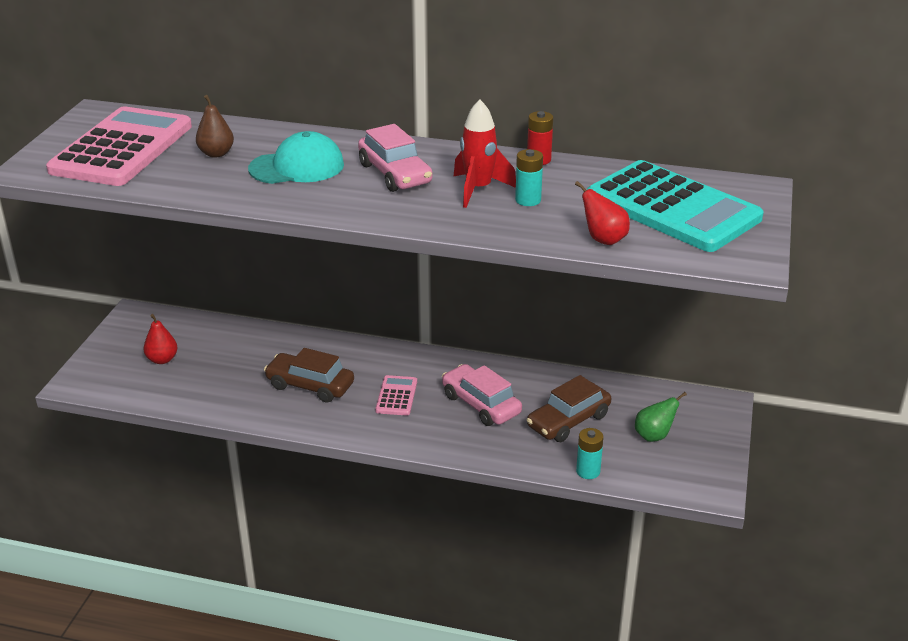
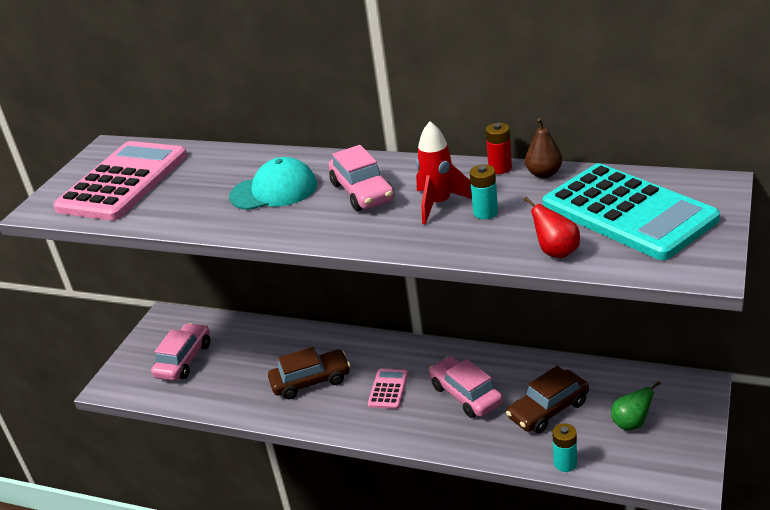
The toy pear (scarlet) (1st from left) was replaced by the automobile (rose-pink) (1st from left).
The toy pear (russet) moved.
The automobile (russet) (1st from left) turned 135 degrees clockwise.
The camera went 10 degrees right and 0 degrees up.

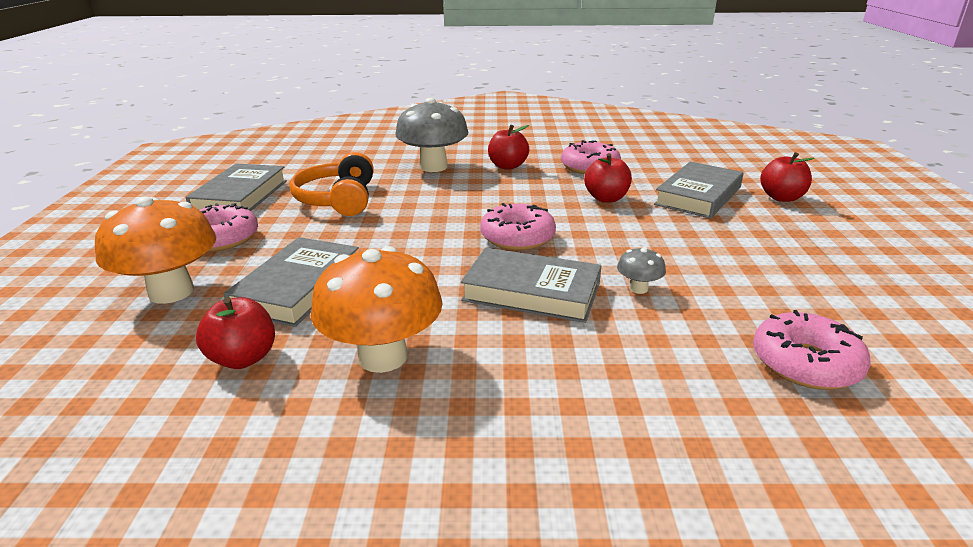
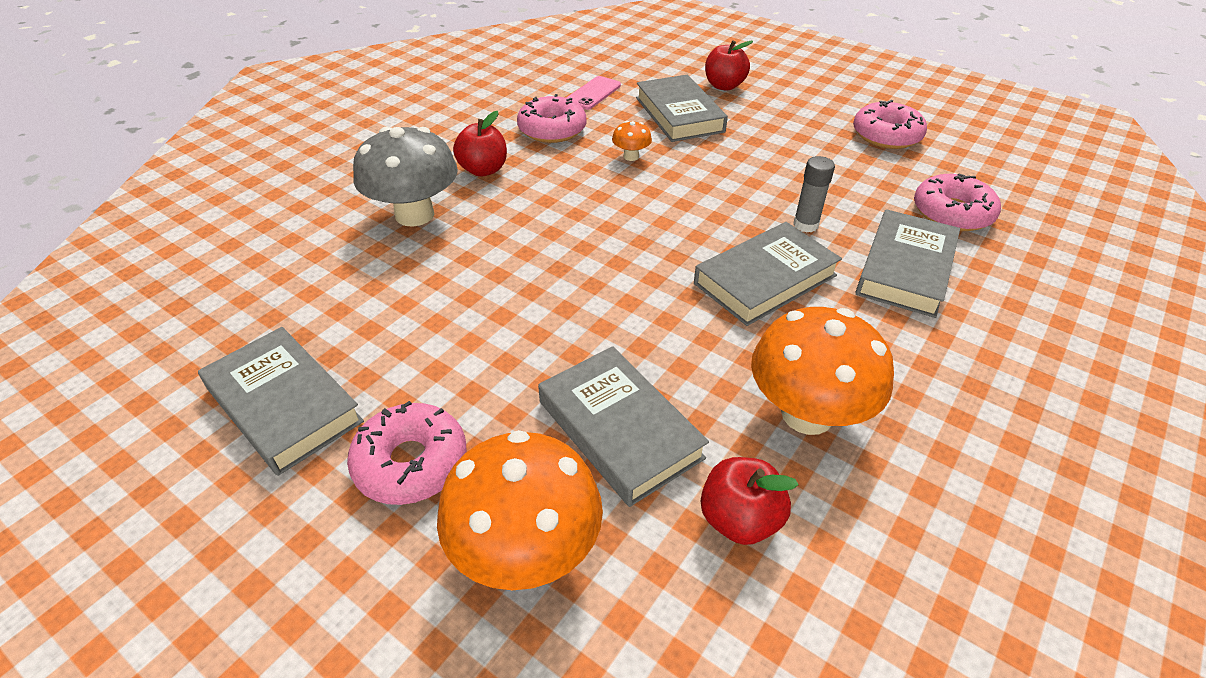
The headphones (orange-coloured) disappeared.
The donut (rose-pink) (2nd from left in the first image) moved.
The toy apple (scarlet) (3rd from left) was replaced by the mushroom (orange-coloured) (2nd from left).
The mushroom (gray) (2nd from left) was replaced by the glue (gray).
The smartphone (rose-pink) appeared.
The hardback (gray) (5th from left) appeared.
The camera went 55 degrees left and 15 degrees up.

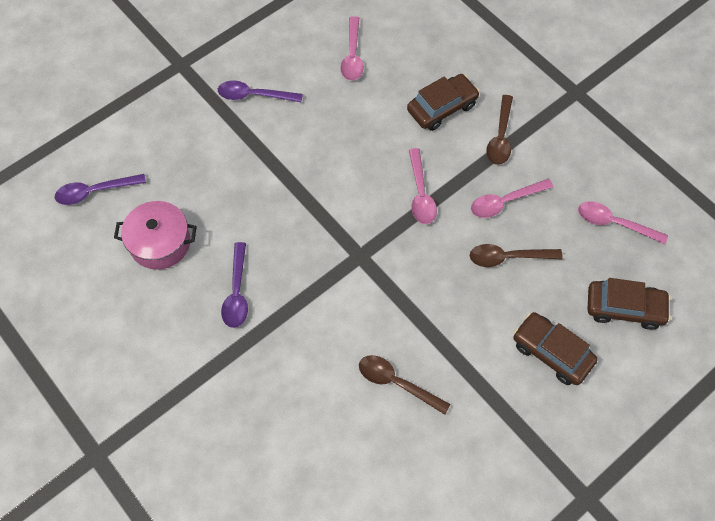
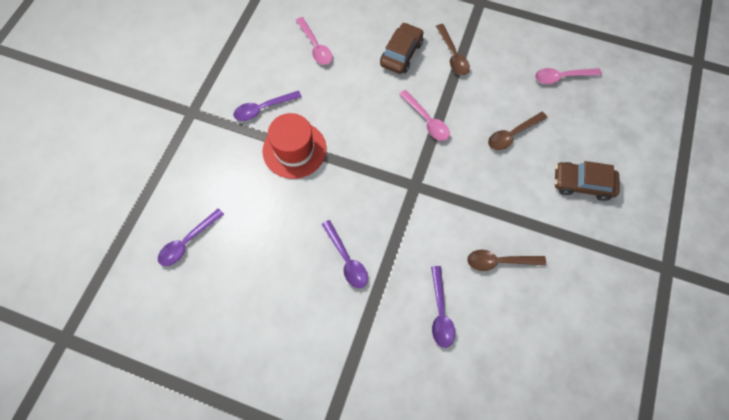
The stockpot (rose-pink) disappeared.
The tablespoon (rose-pink) (3rd from left) disappeared.
The automobile (russet) (3rd from left) disappeared.
The top hat (scarlet) appeared.
The tablespoon (purple) (4th from left) appeared.
The camera went 30 degrees left and 5 degrees up.

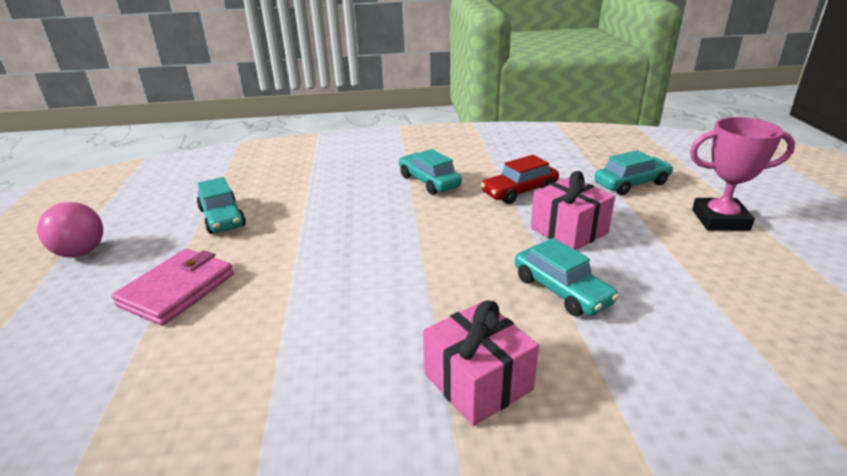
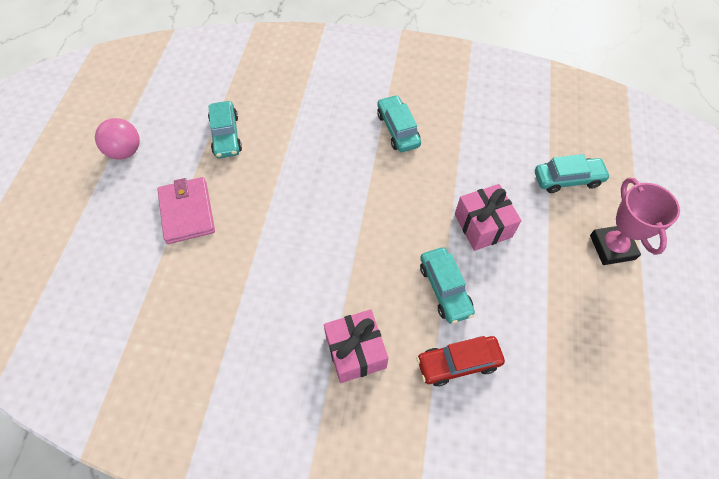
The billfold (rose-pink) turned 60 degrees counterclockwise.
The automobile (scarlet) moved.
The prize cup (rose-pink) turned 60 degrees clockwise.
The camera went 15 degrees right and 30 degrees up.

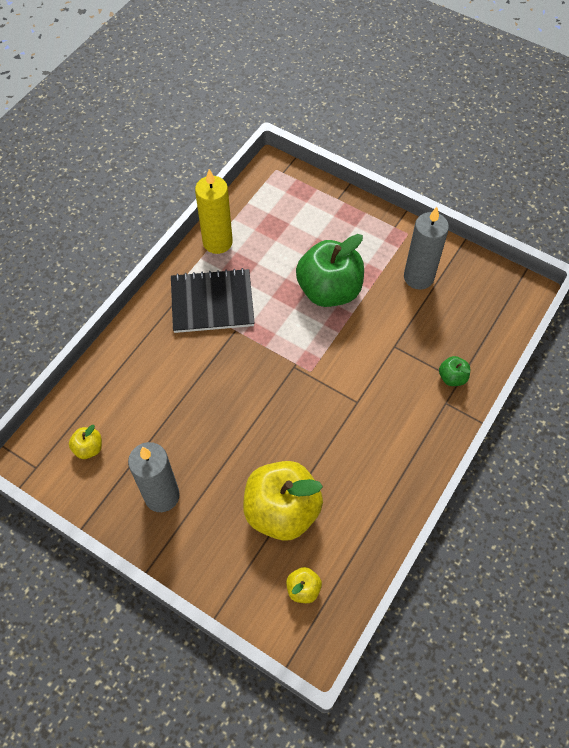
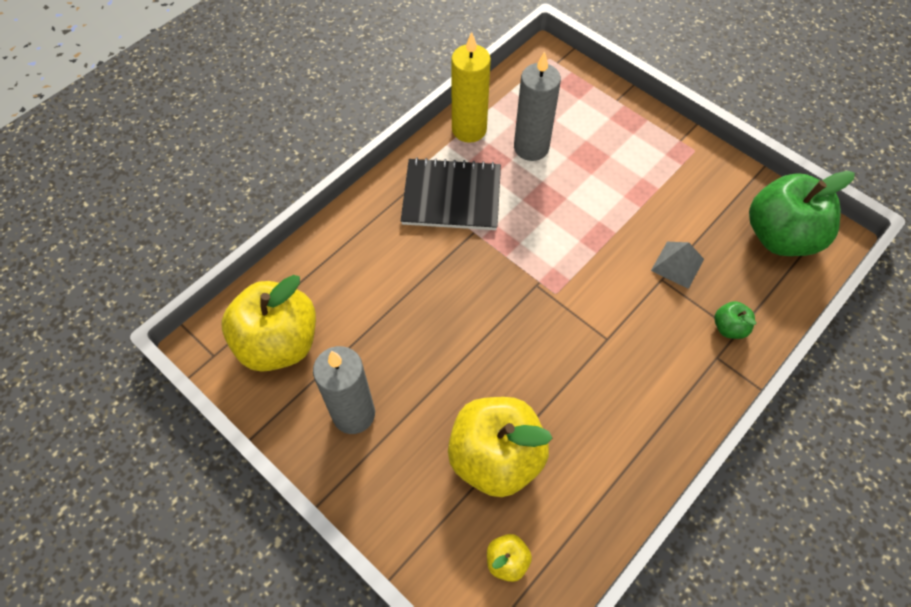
The toy apple (golden) (1st from left) changed to 2.30 times the size.
The toy apple (emerald) (1st from left in the first image) moved.
The candle (gray) (2nd from left) moved.
The pyramid (gray) appeared.
The camera went 10 degrees right and 0 degrees up.

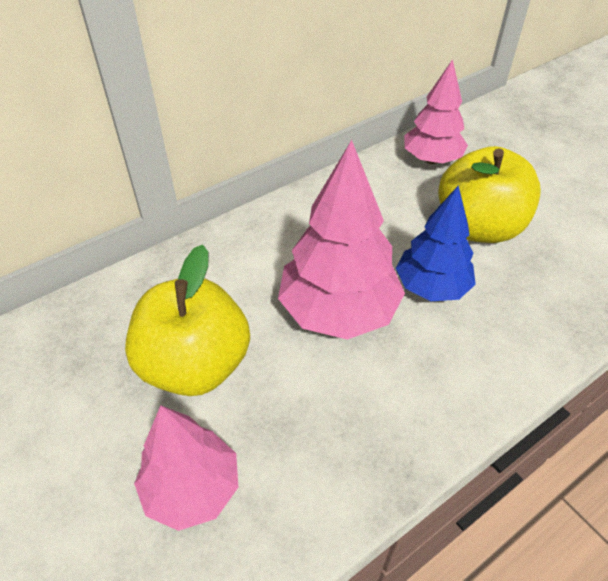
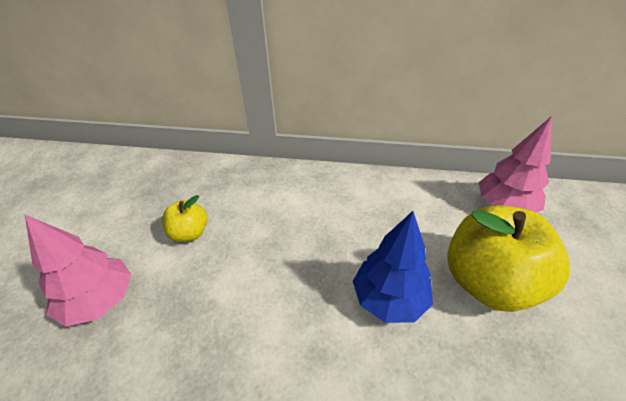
The toy apple (golden) (1st from left) changed to 0.49 times the size.
The tree (rose-pink) (2nd from left) disappeared.
The camera went 45 degrees right and 5 degrees down.

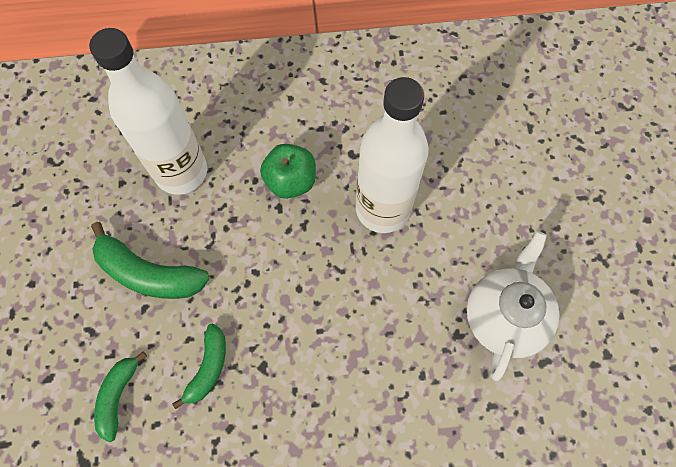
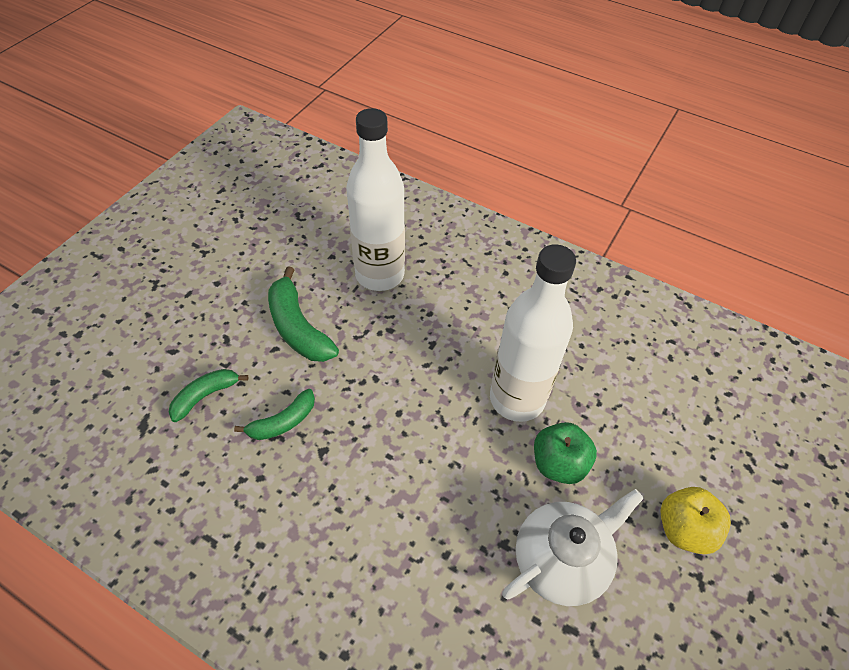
The toy apple (emerald) moved.
The toy apple (golden) appeared.
The camera went 35 degrees right and 15 degrees down.

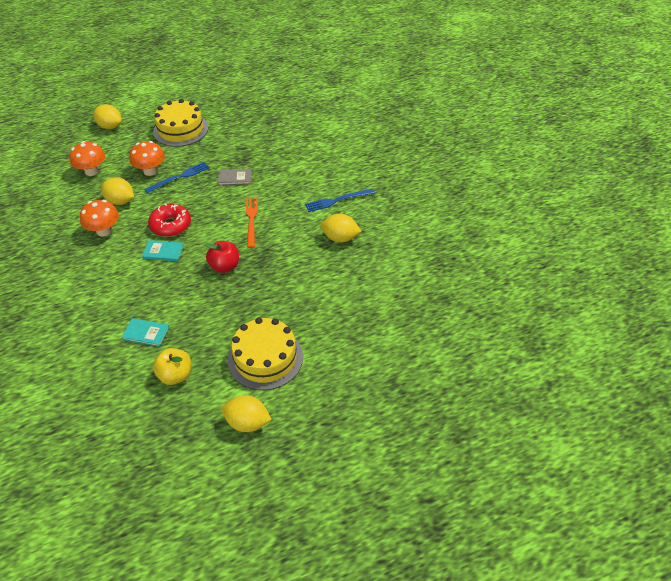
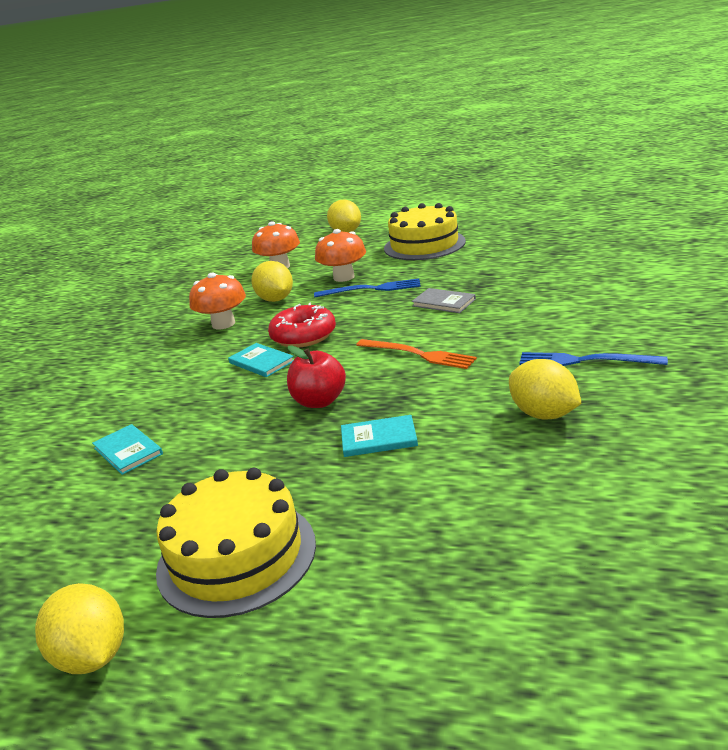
The toy apple (golden) disappeared.
The table fork (orange-coloured) turned 90 degrees clockwise.
The hardback (aqua) (3rd from left) appeared.
The camera went 40 degrees right and 20 degrees down.

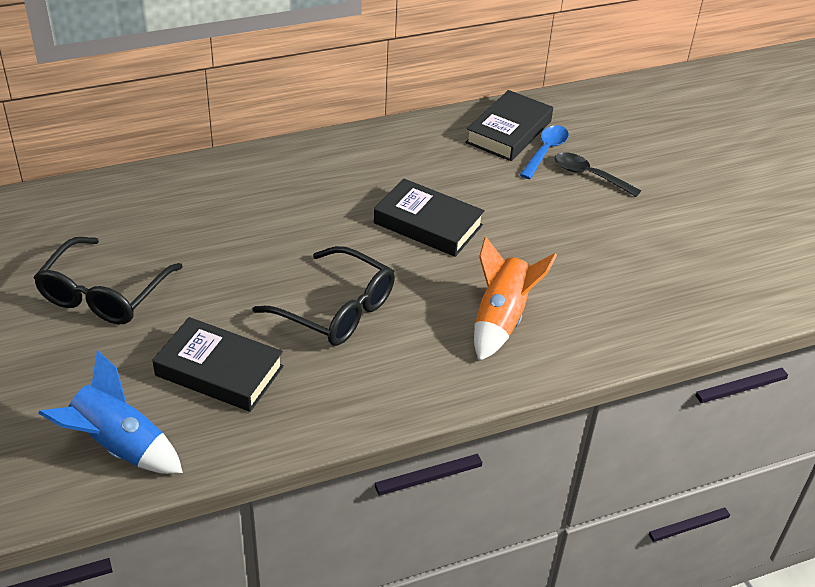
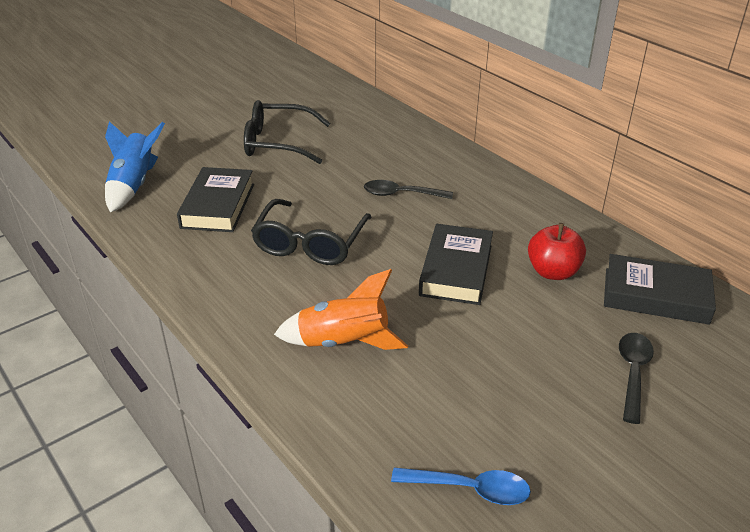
The tablespoon (cobalt) moved.
The tablespoon (jet-black) (1st from left) appeared.
The toy apple (scarlet) appeared.
The camera went 75 degrees right and 5 degrees down.

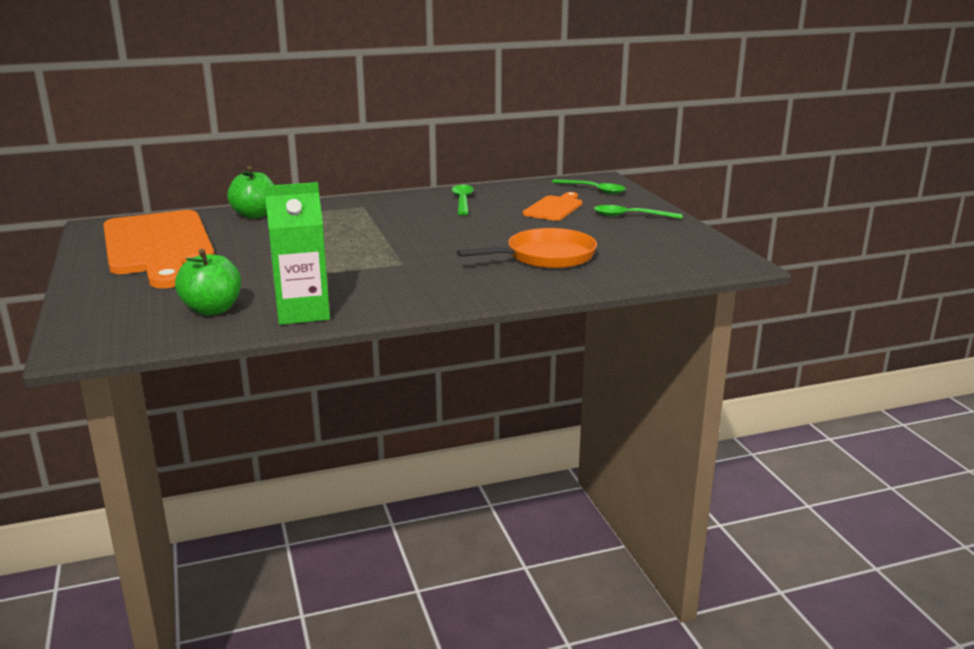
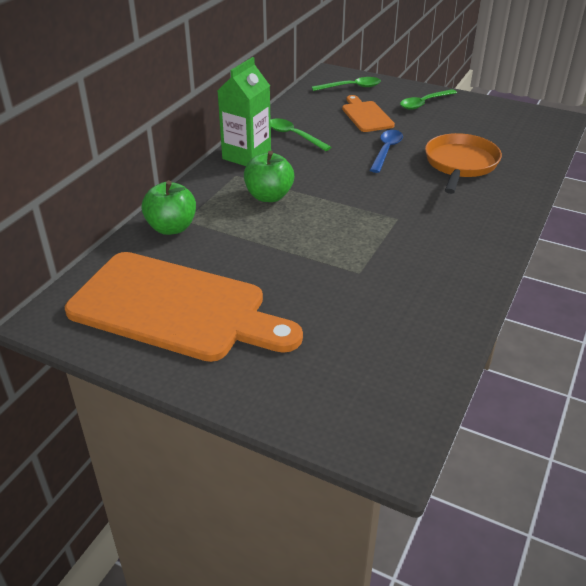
The toy apple (emerald) (1st from left in the first image) moved.
The juice carton (emerald) moved.
The tablespoon (cobalt) appeared.
The camera went 45 degrees left and 15 degrees up.

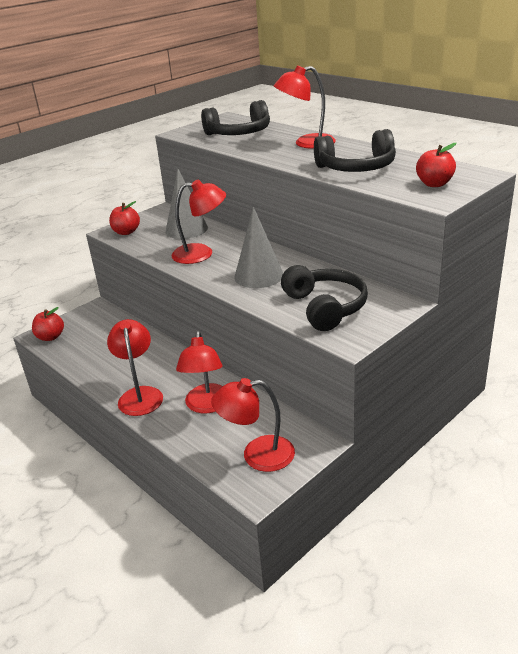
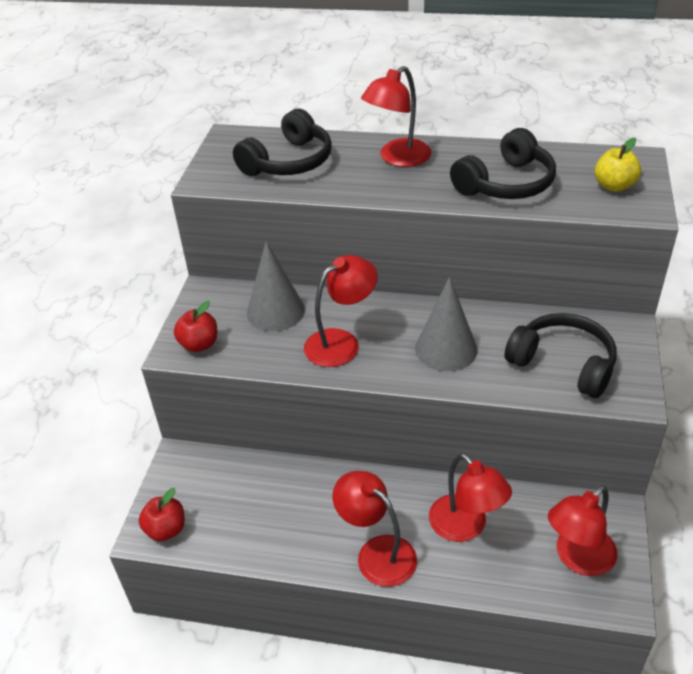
The toy apple (scarlet) (3rd from left) became the toy apple (golden).
The camera went 35 degrees left and 10 degrees up.

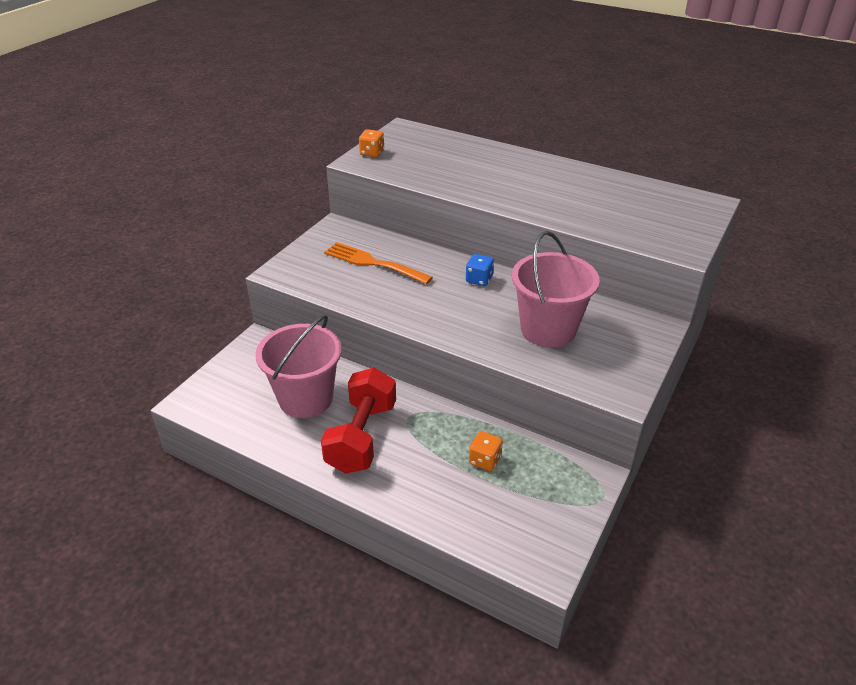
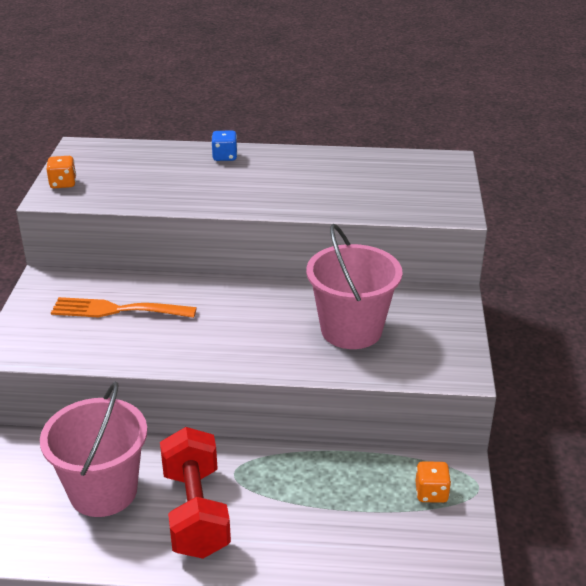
The dice (cobalt) moved.
The dice (orange-coloured) (2nd from left) moved.
The camera went 25 degrees left and 5 degrees down.

